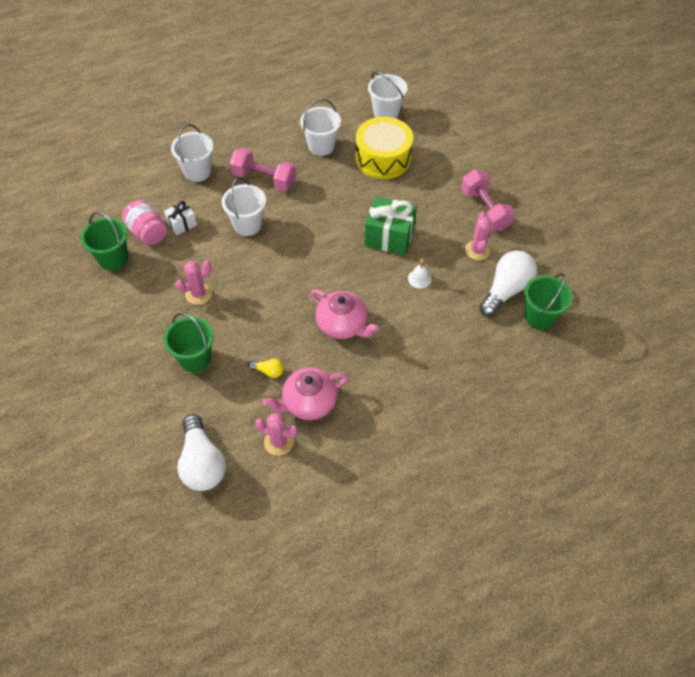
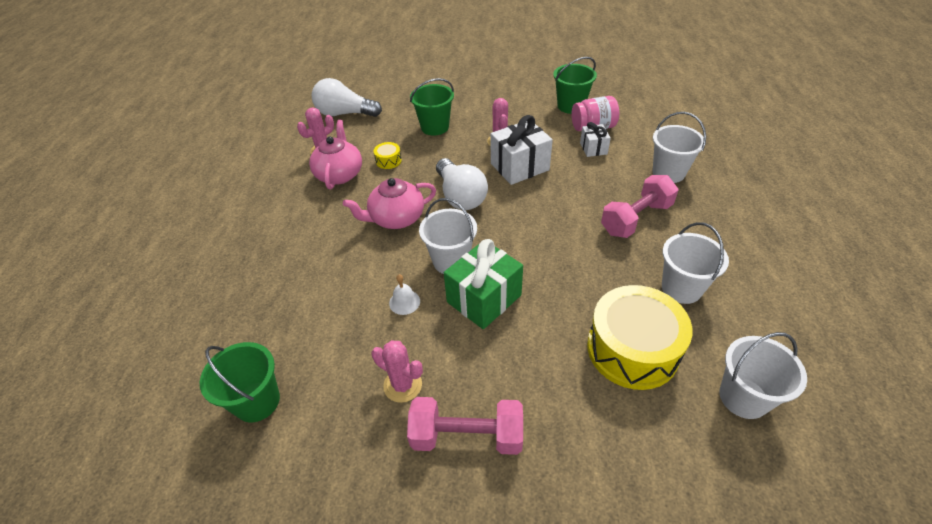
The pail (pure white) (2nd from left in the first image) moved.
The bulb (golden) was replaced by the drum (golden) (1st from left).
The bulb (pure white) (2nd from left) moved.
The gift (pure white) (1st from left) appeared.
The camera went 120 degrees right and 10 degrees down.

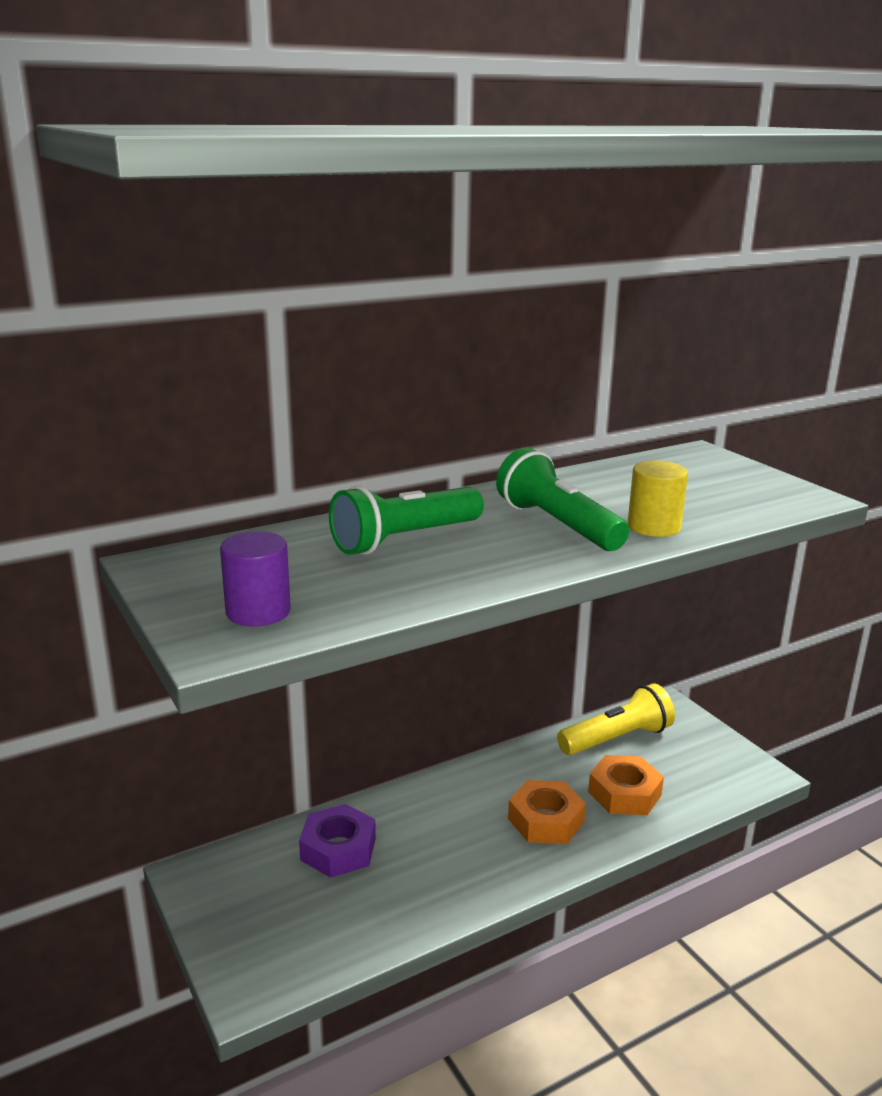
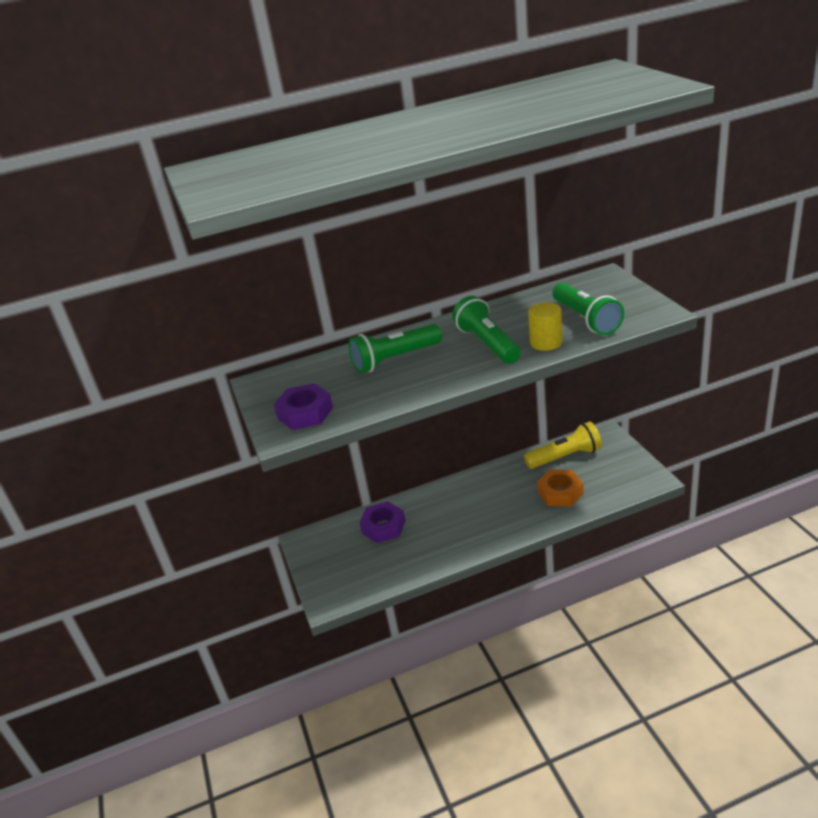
The cylinder shape (purple) was replaced by the hex nut (purple) (1st from left).
The hex nut (orange-coloured) (1st from left) disappeared.
The torch (emerald) (3rd from left) appeared.
The camera went 15 degrees right and 10 degrees up.

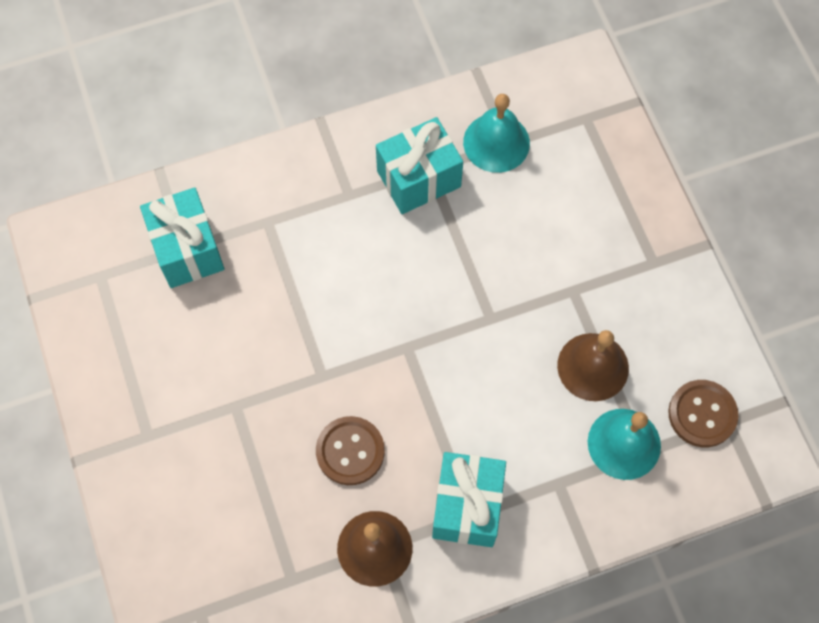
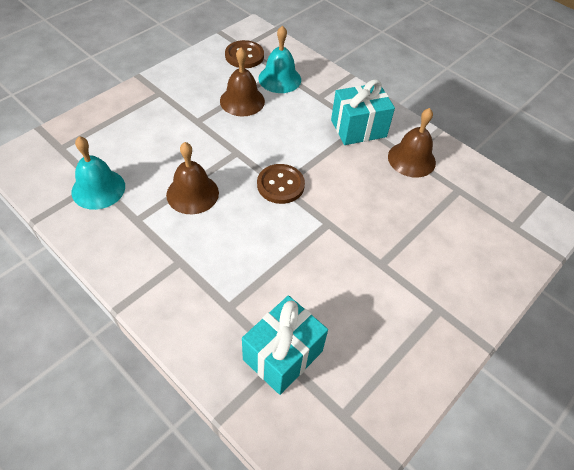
The shirt button (russet) (1st from left in the first image) moved.
The gift (aqua) (2nd from left) disappeared.
The school bell (russet) (1st from left) appeared.
The camera went 120 degrees left and 15 degrees down.

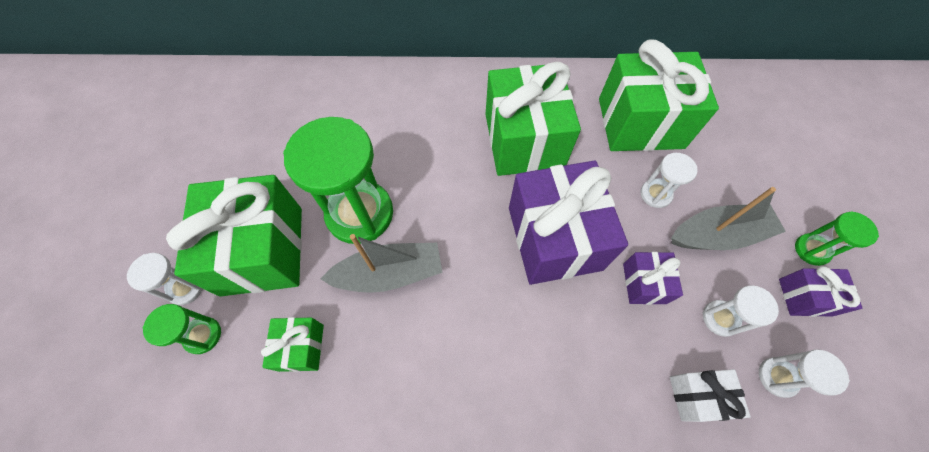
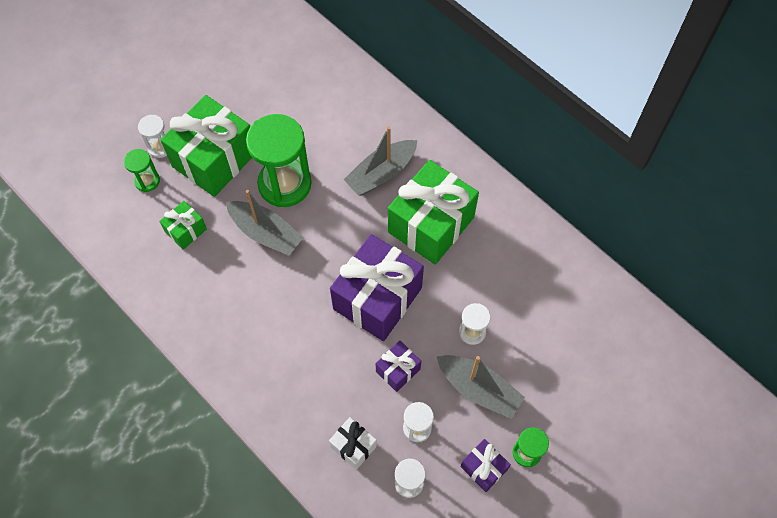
The gift (emerald) (4th from left) disappeared.
The toy boat (gray) (2nd from left) appeared.
The camera went 45 degrees right and 0 degrees up.

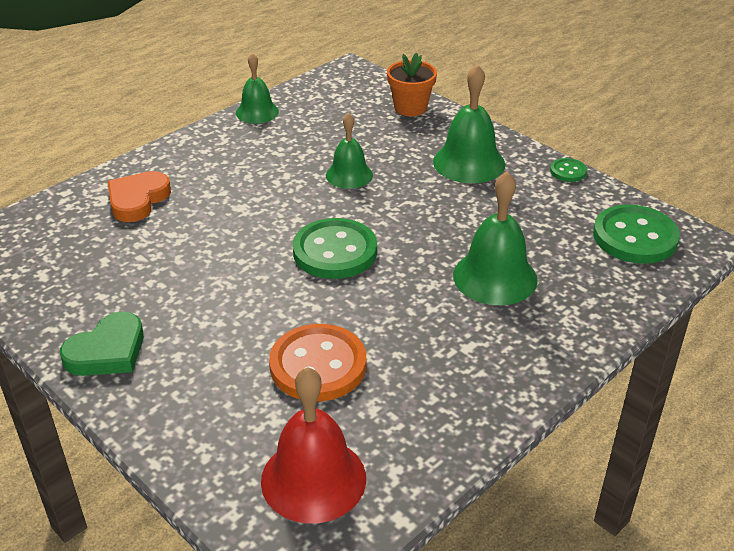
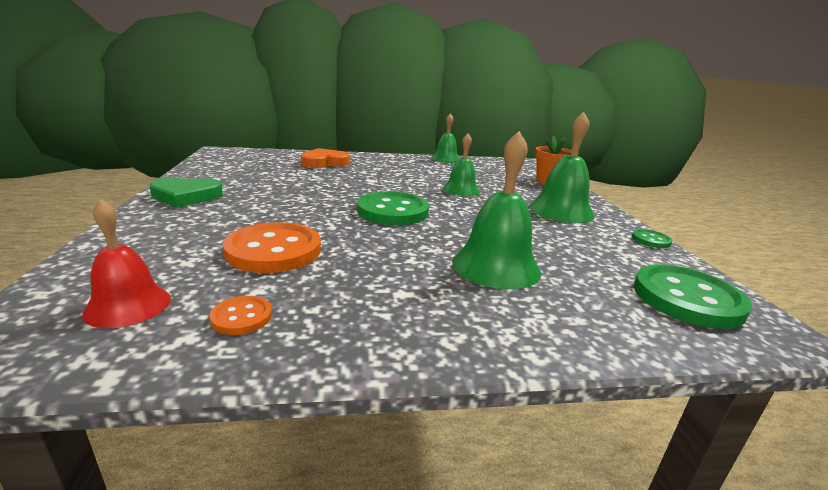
The school bell (scarlet) changed to 0.64 times the size.
The shirt button (orange-coloured) (1st from left) appeared.
The camera went 35 degrees right and 15 degrees down.

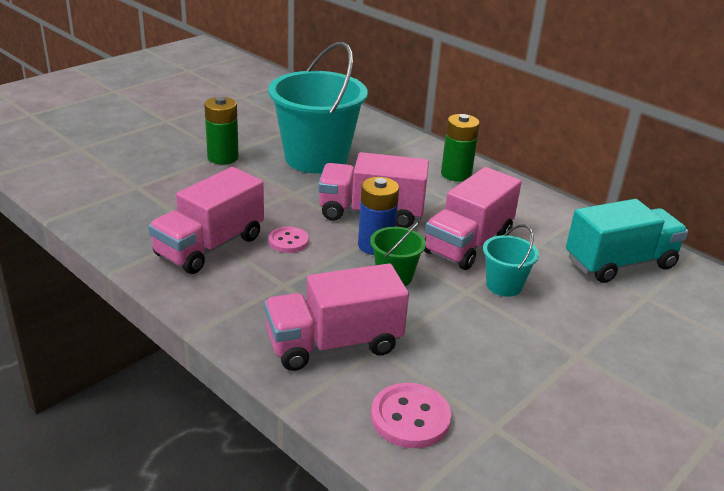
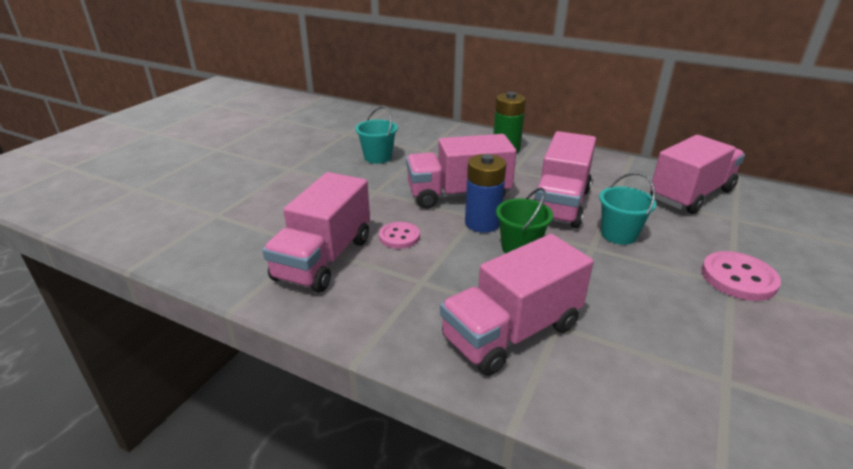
The AA battery (emerald) (1st from left) disappeared.
The pail (aqua) (1st from left) changed to 0.46 times the size.
The shirt button (rose-pink) (2nd from left) moved.
The lorry (aqua) became the lorry (rose-pink) (5th from left).
The camera went 15 degrees left and 0 degrees up.

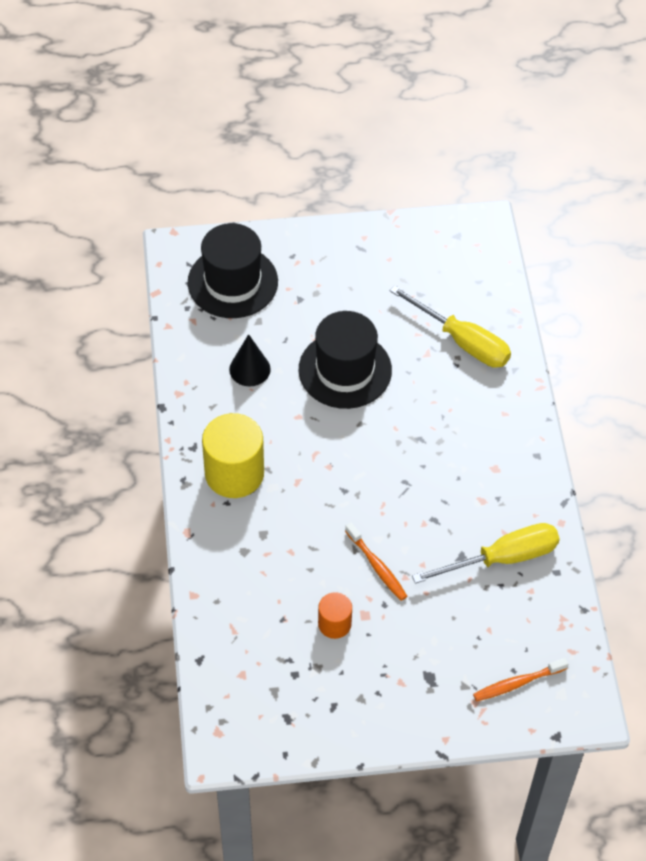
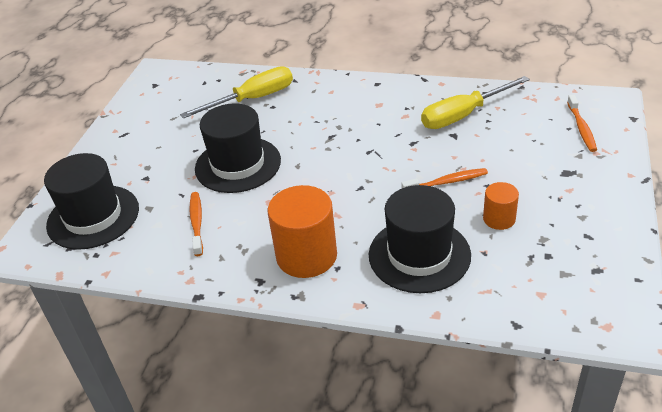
The cylinder shape (golden) became the cylinder shape (orange-coloured) (1st from left).
The cone (jet-black) was replaced by the dental brush (orange-coloured) (1st from left).
The hand screwdriver (golden) (2nd from left) turned 120 degrees counterclockwise.
The top hat (jet-black) (3rd from left) appeared.
The camera went 65 degrees left and 15 degrees down.

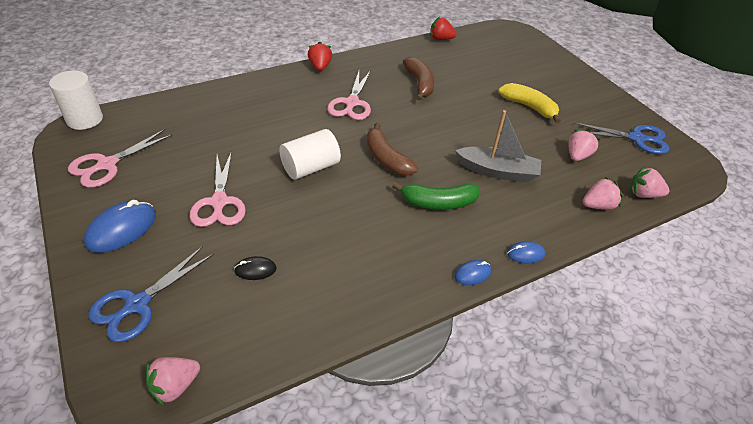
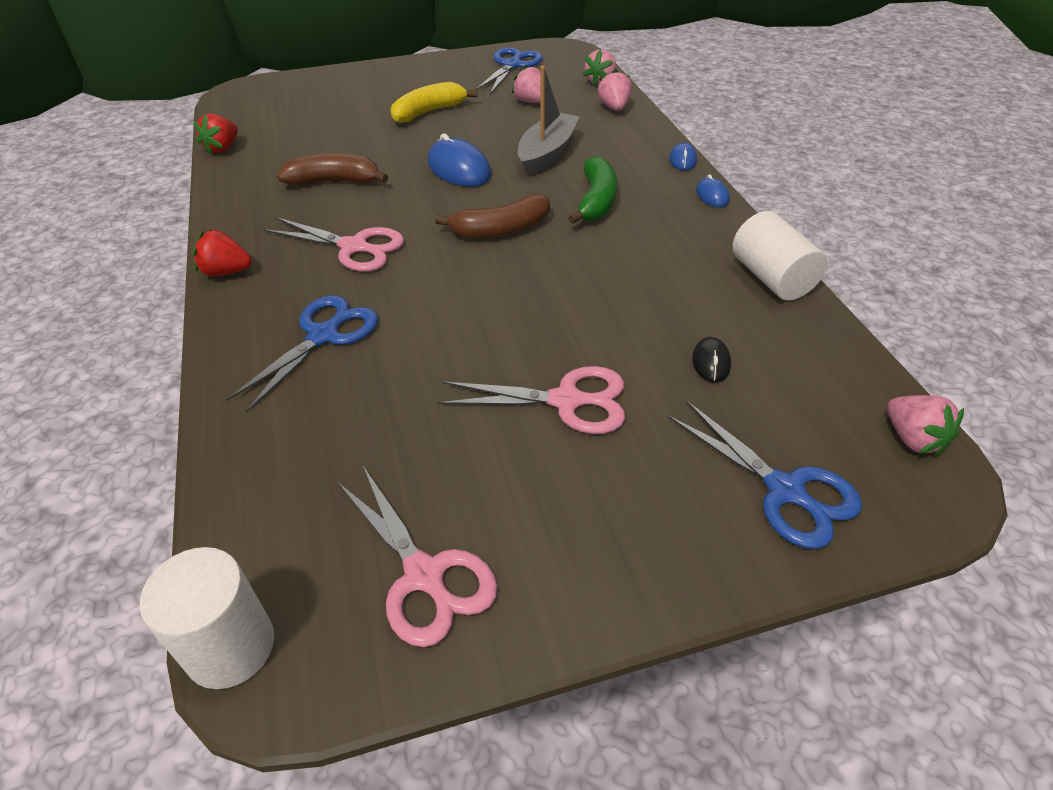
The computer mouse (cobalt) (1st from left) moved.
The cylinder shape (pure white) (2nd from left) moved.
The shears (cobalt) (1st from left) appeared.
The camera went 75 degrees left and 0 degrees up.

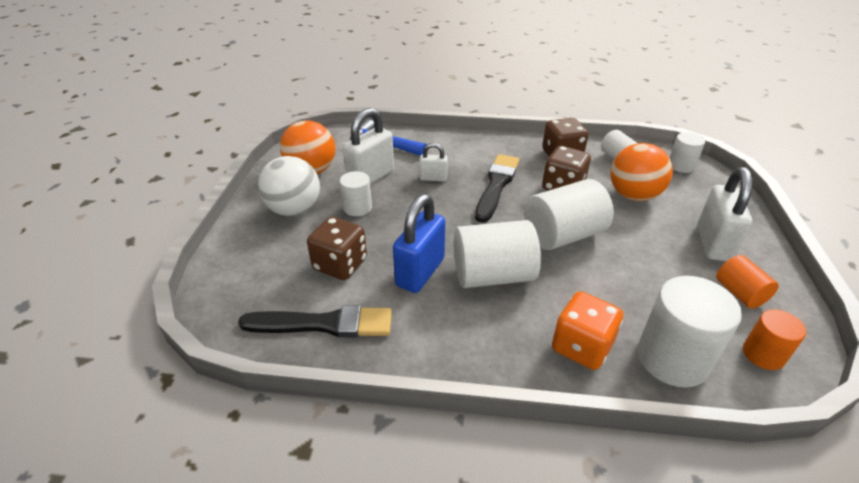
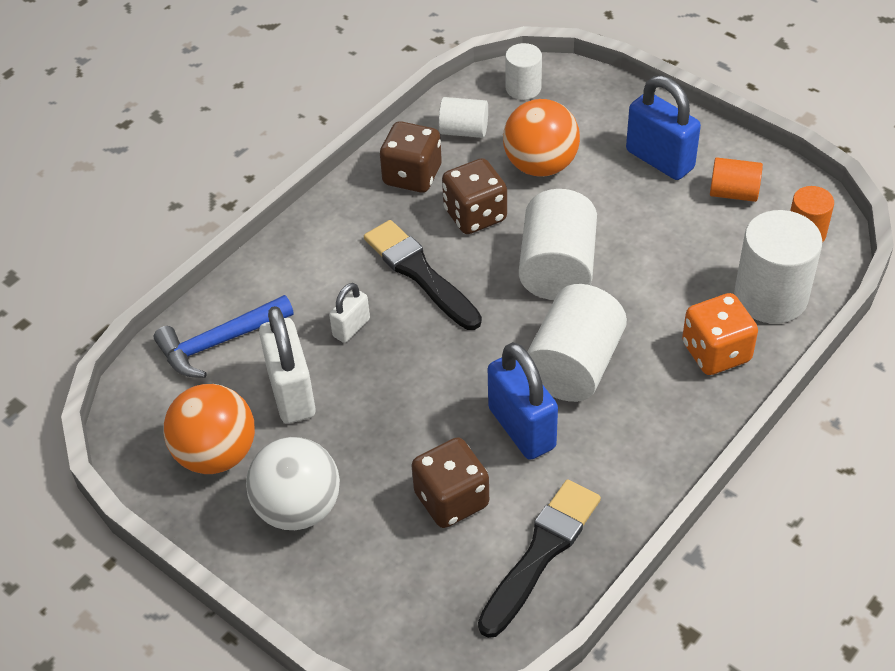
The cylinder shape (pure white) (1st from left) disappeared.
The lock (pure white) (3rd from left) became the lock (cobalt) (2nd from left).
The camera went 55 degrees left and 10 degrees up.

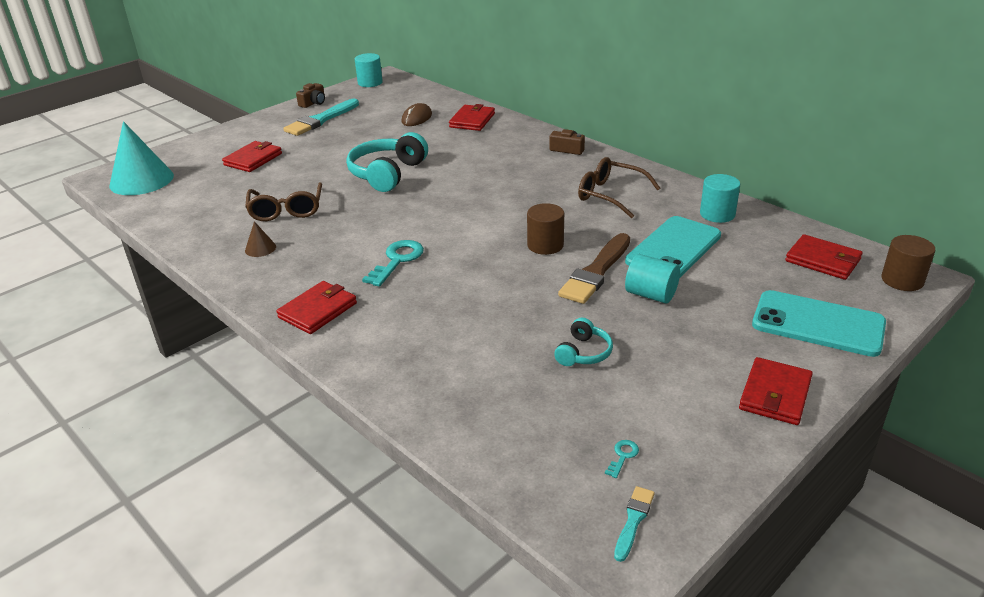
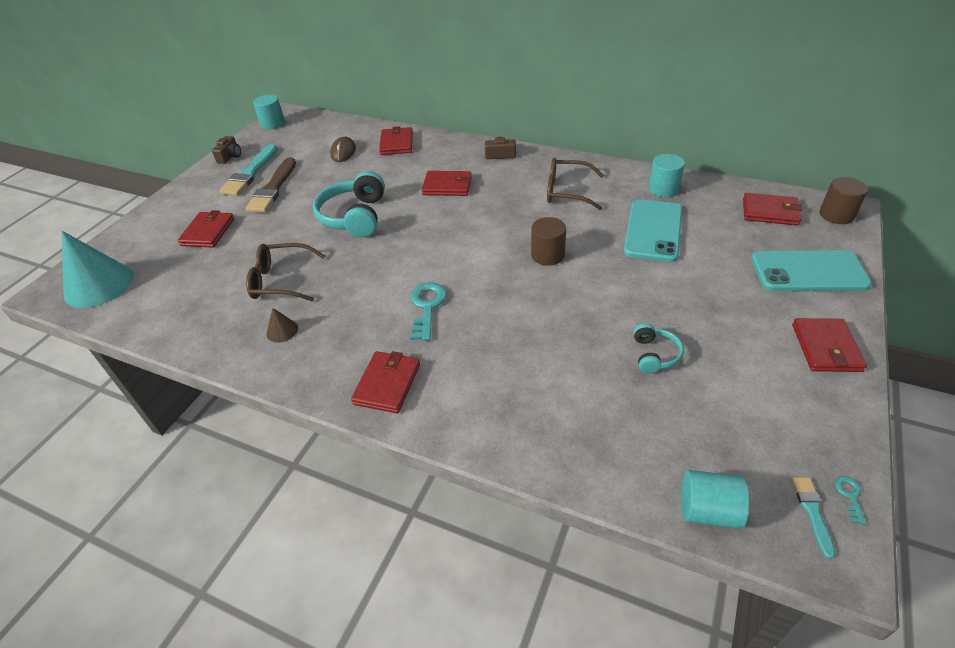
The eyeglasses (russet) (1st from left) turned 120 degrees clockwise.
The paint brush (russet) moved.
The latchkey (aqua) (2nd from left) moved.
The cylinder shape (aqua) (2nd from left in the first image) moved.
The billfold (scarlet) (4th from left) appeared.
The camera went 20 degrees left and 10 degrees up.

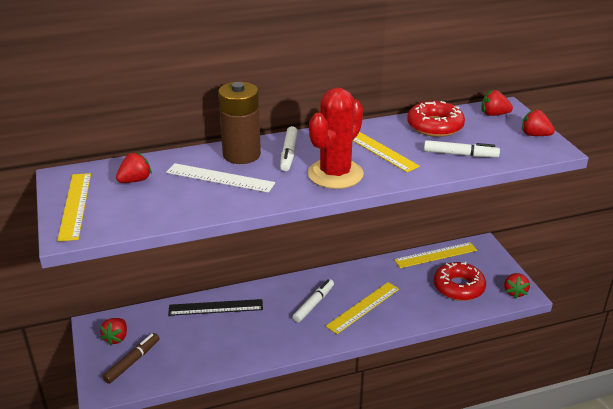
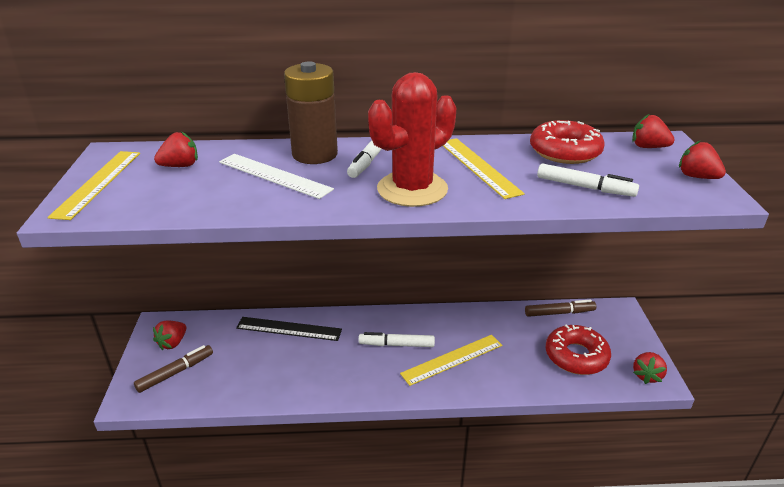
The felt pen (pure white) (2nd from left) turned 135 degrees counterclockwise.
The measuring stick (golden) (4th from left) was replaced by the felt pen (russet) (2nd from left).
The camera went 15 degrees right and 0 degrees up.

